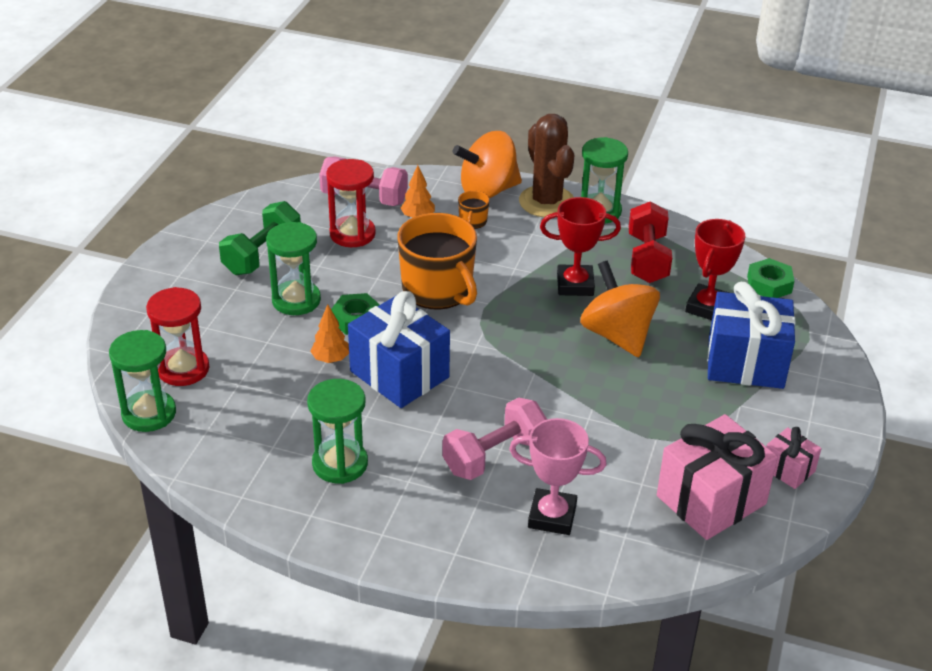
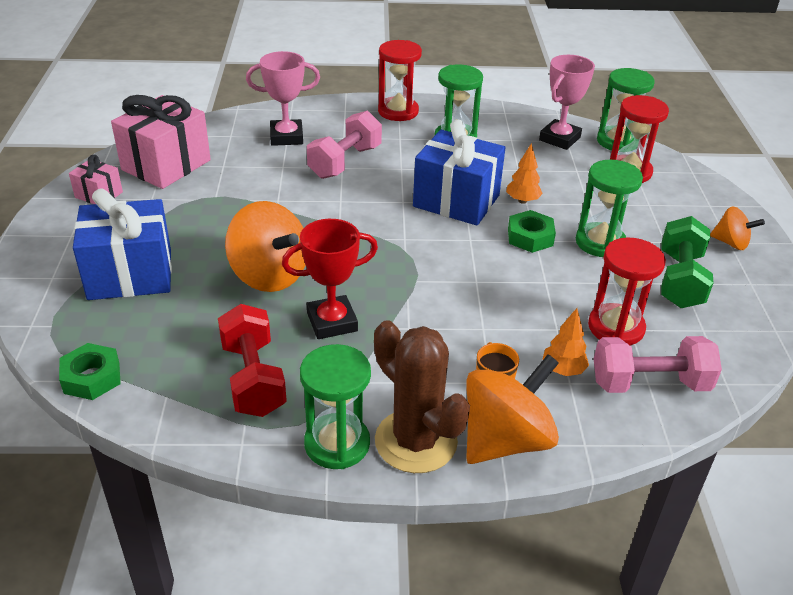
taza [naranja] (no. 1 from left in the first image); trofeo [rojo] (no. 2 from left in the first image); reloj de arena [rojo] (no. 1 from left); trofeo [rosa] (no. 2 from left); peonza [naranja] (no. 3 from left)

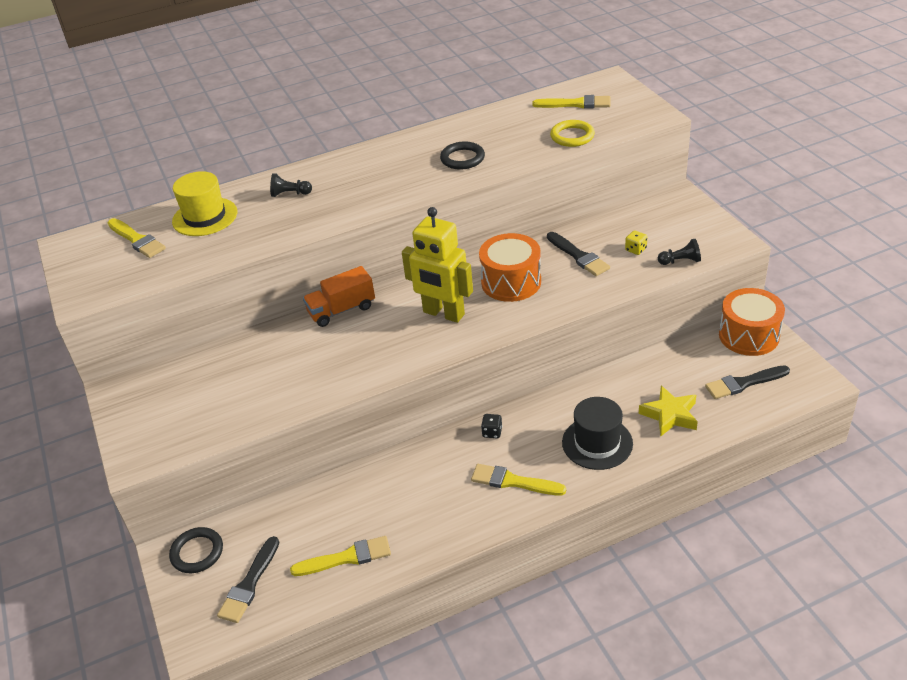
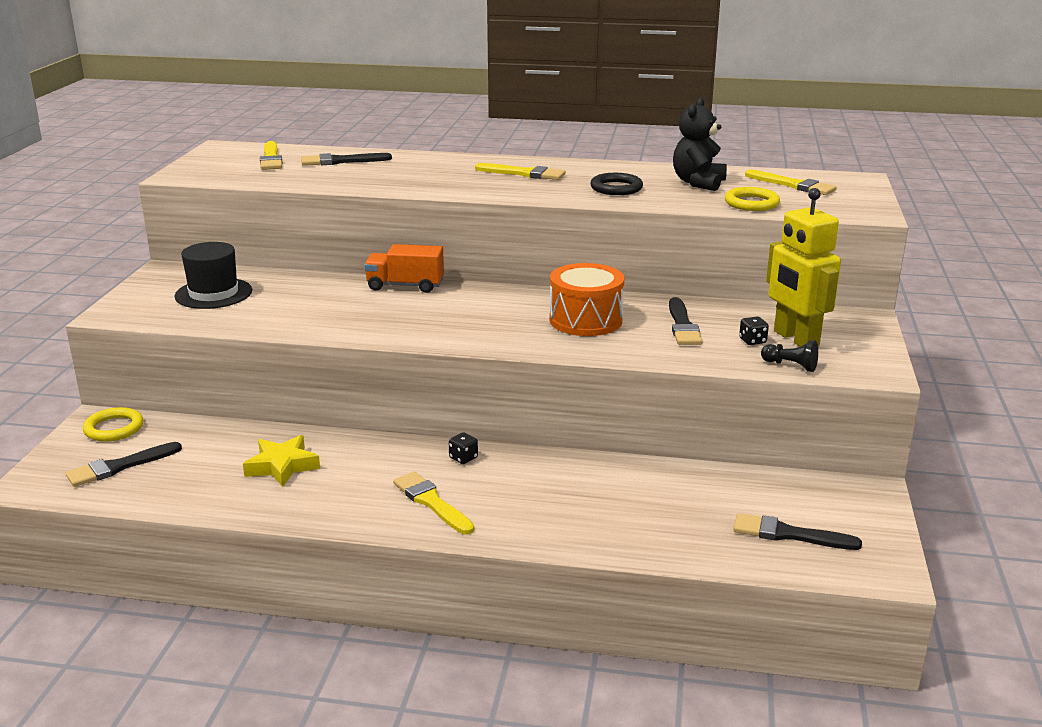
anillo [amarillo] (no. 1 from left); pincel [negro] (no. 2 from left); peón [negro] (no. 1 from left in the first image); pincel [amarillo] (no. 3 from left); robot [amarillo]; sombrero [negro]; dado [negro] (no. 2 from left); estrella [amarillo]; tambor [naranja] (no. 2 from left in the first image); osito [negro]

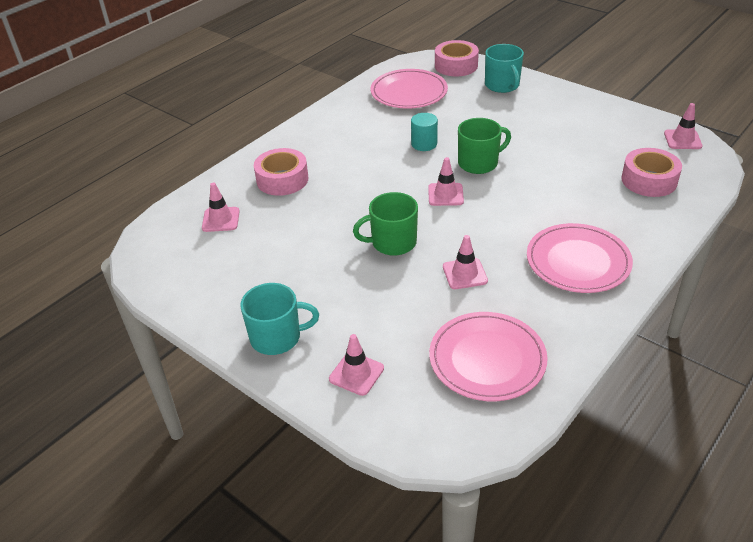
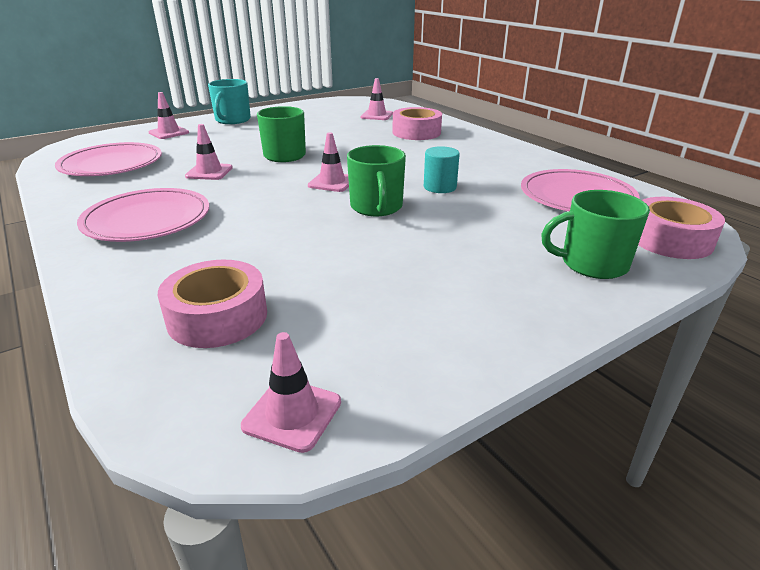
taza [verde] (no. 3 from left)

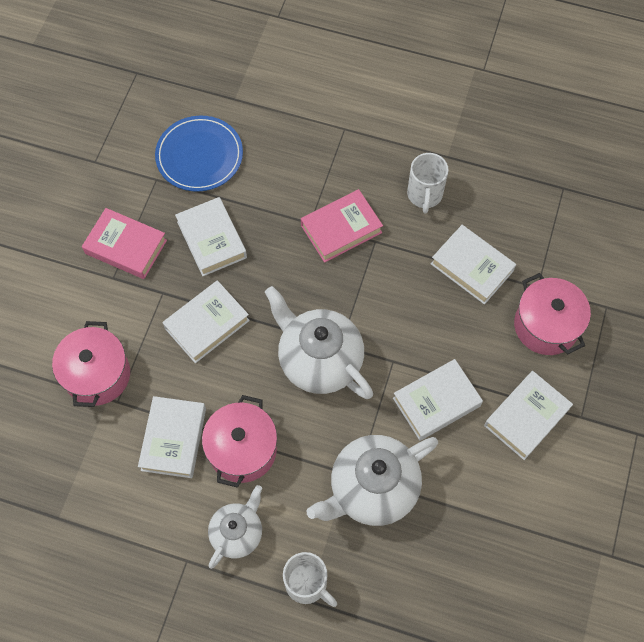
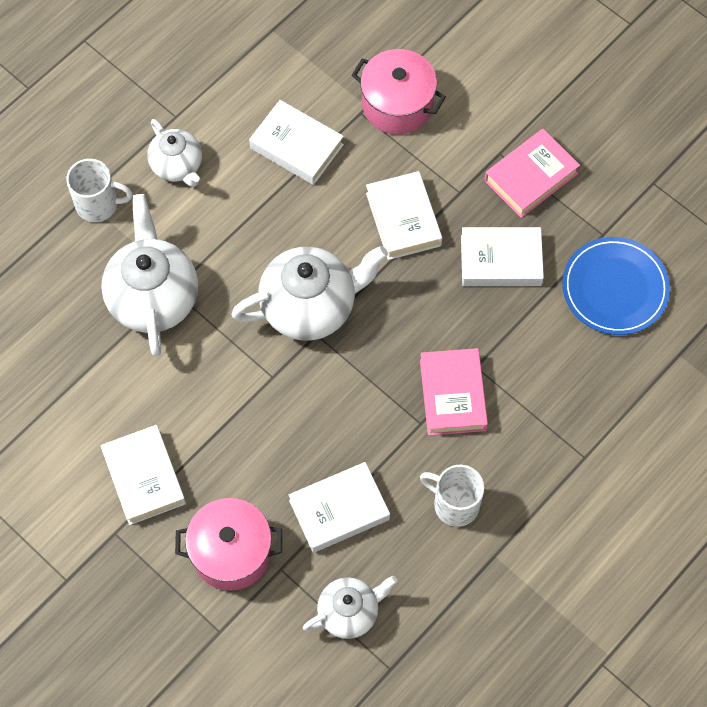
olla [rosa] (no. 2 from left in the first image); taza [blanco] (no. 1 from left); libro [blanco] (no. 4 from left in the first image); tetera [blanco] (no. 4 from left)

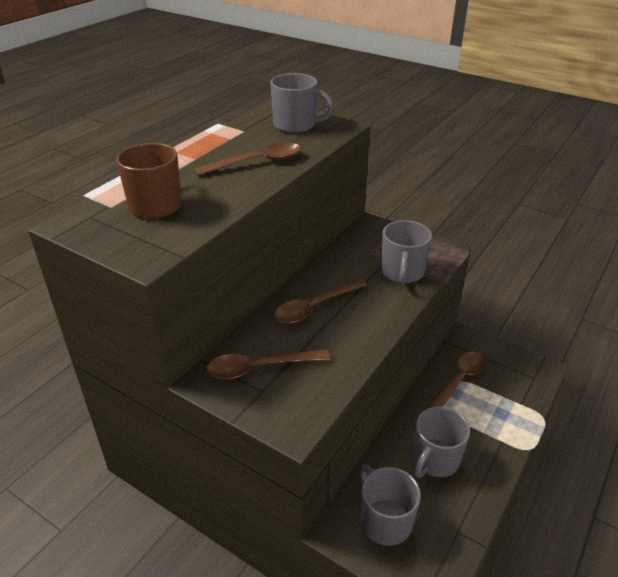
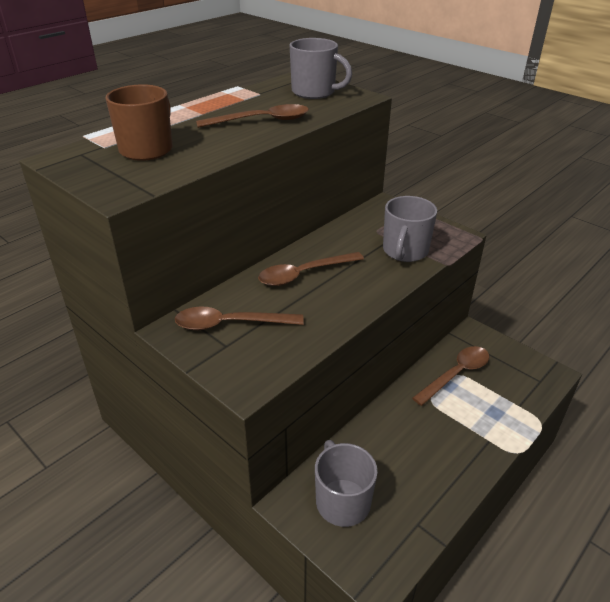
taza [gris] (no. 4 from left in the first image)

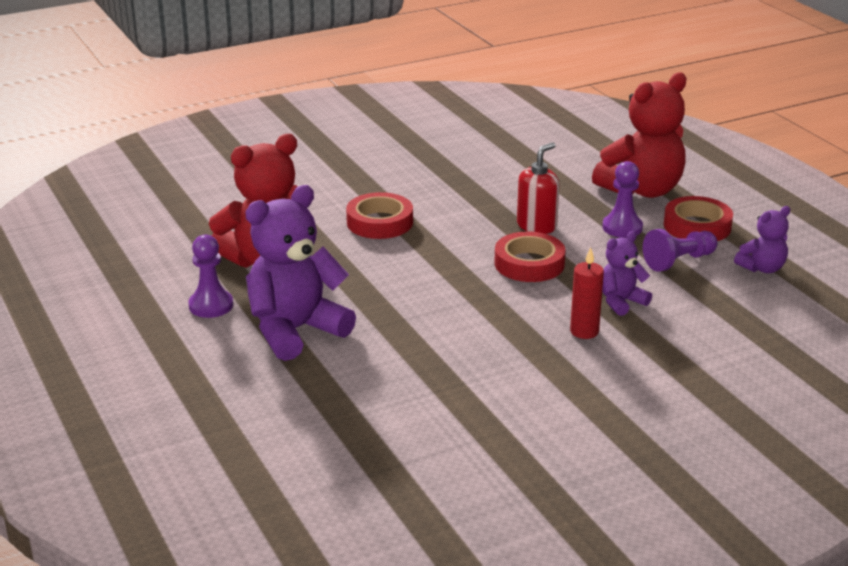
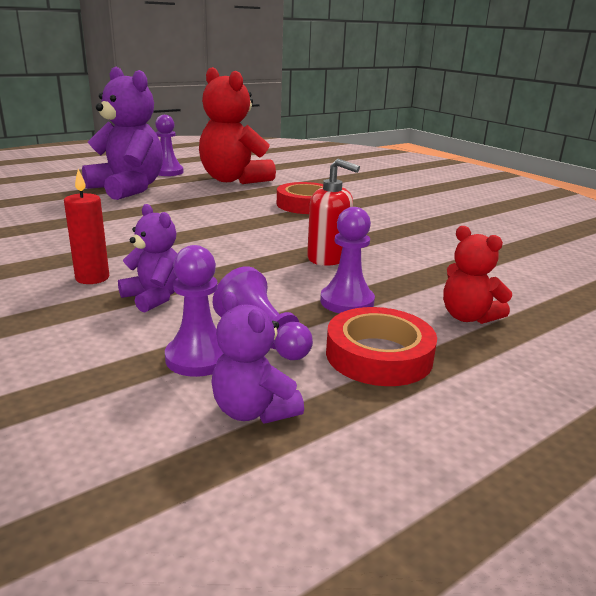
cinta adhesiva [rojo] (no. 2 from left in the first image); osito [rojo] (no. 2 from left); peón [morado] (no. 2 from left)

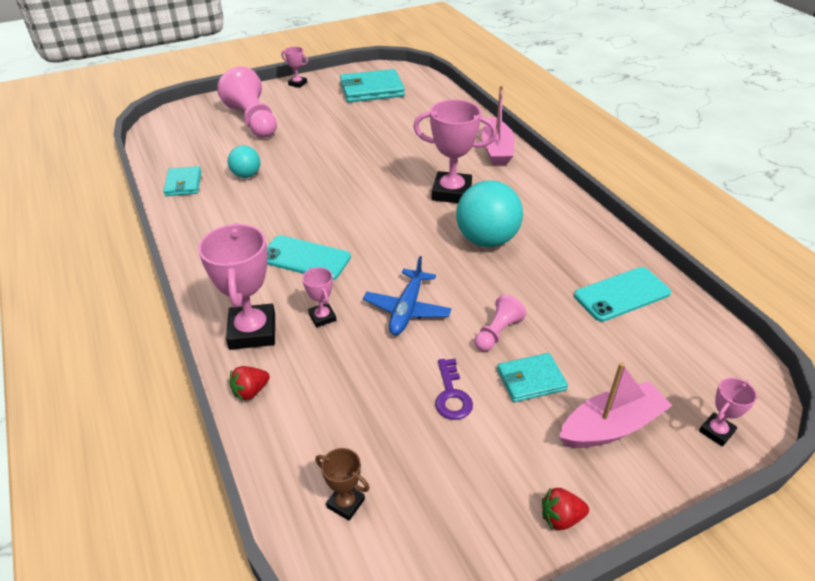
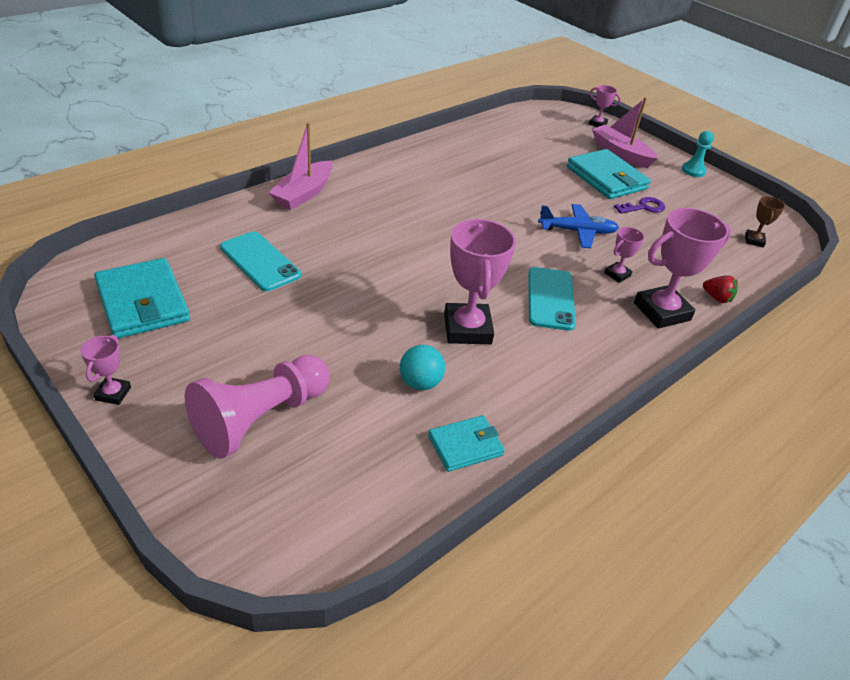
trofeo [rosa] (no. 2 from left); pelota [turquesa] (no. 2 from left in the first image); peón [rosa] (no. 2 from left in the first image); barco [rosa] (no. 1 from left); cartera [turquesa] (no. 3 from left); peón [turquesa]; móvil [turquesa] (no. 1 from left)

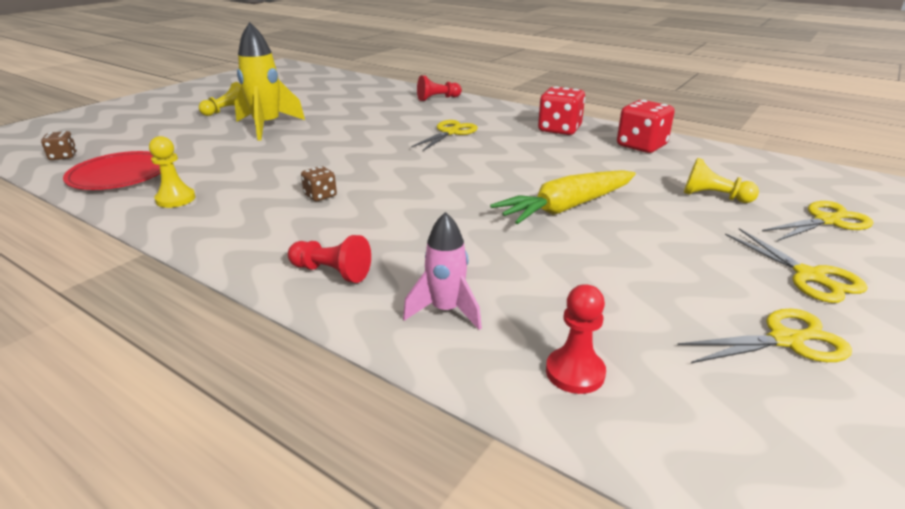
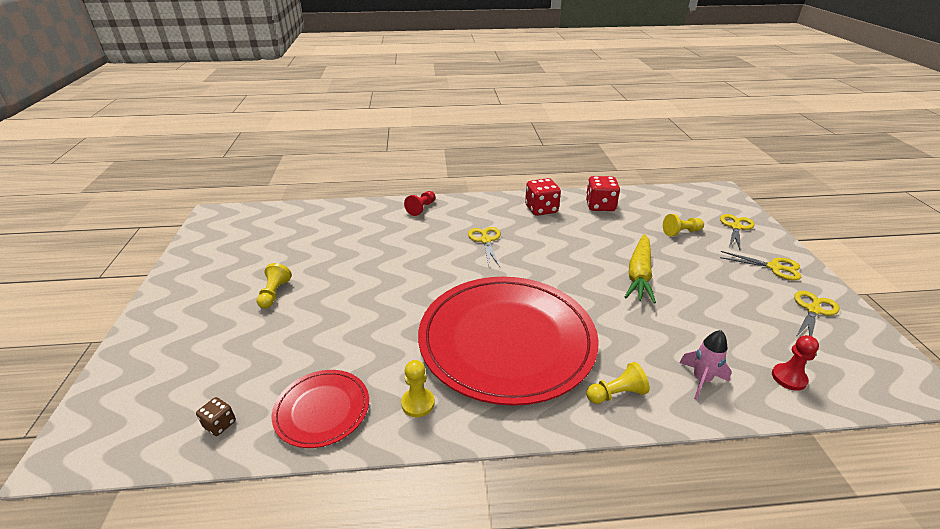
cohete [amarillo]; peón [amarillo] (no. 3 from left); plato [rojo] (no. 2 from left)

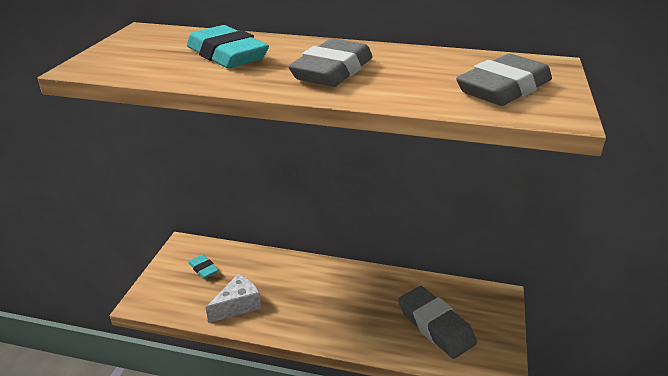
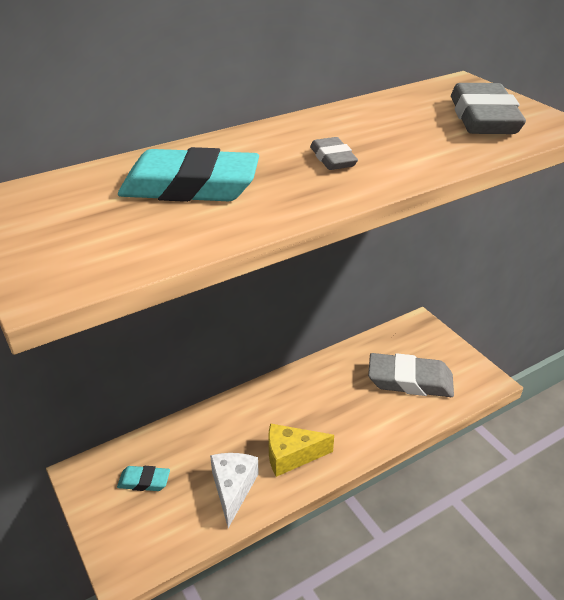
goma de borrar [gris] (no. 1 from left); queso [amarillo]

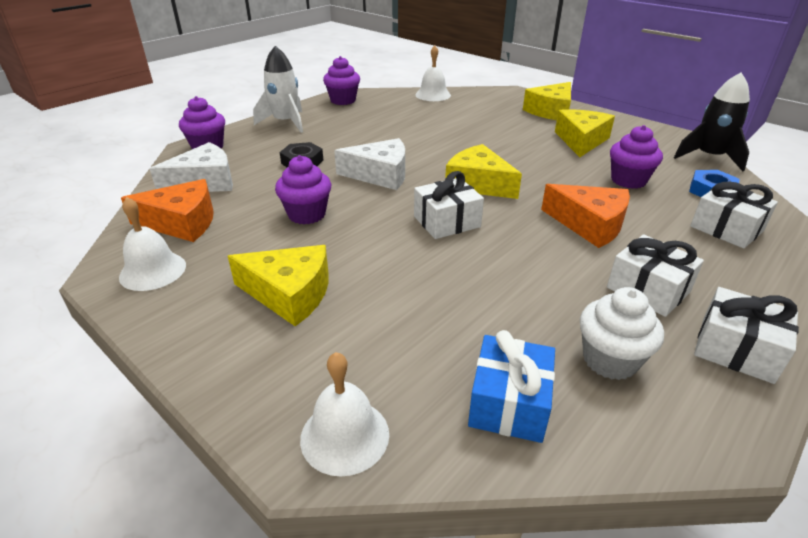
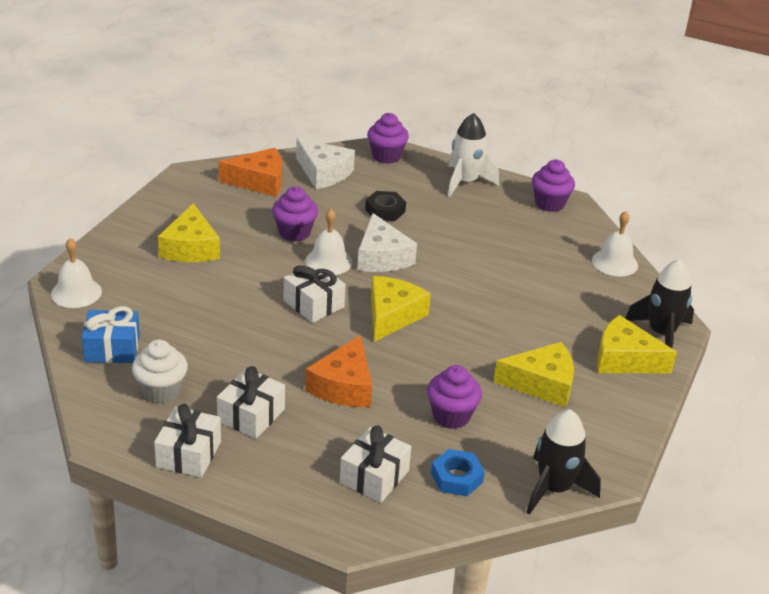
campana [blanco] (no. 2 from left); queso [naranja] (no. 1 from left); cohete [negro] (no. 2 from left)

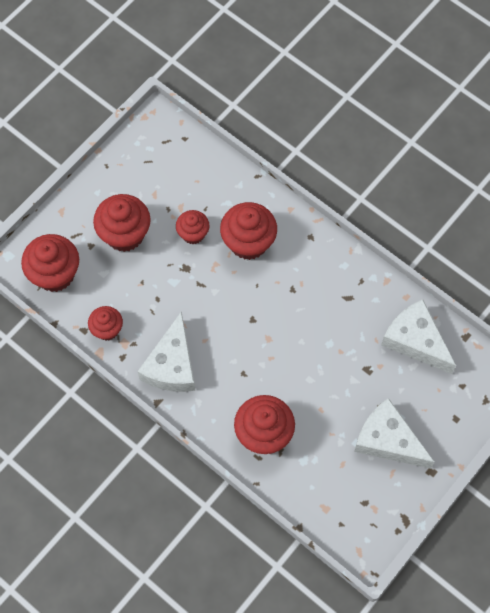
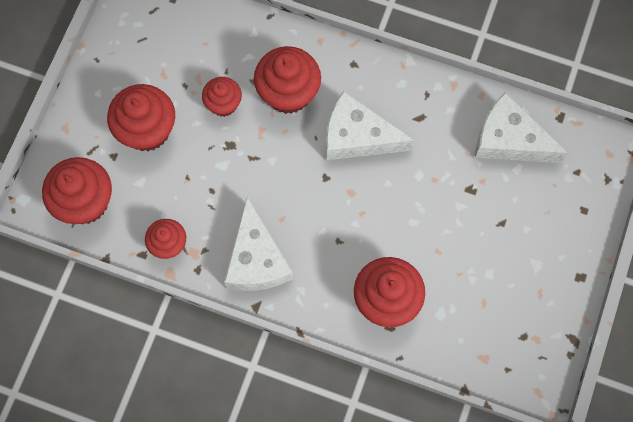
queso [blanco] (no. 2 from left)

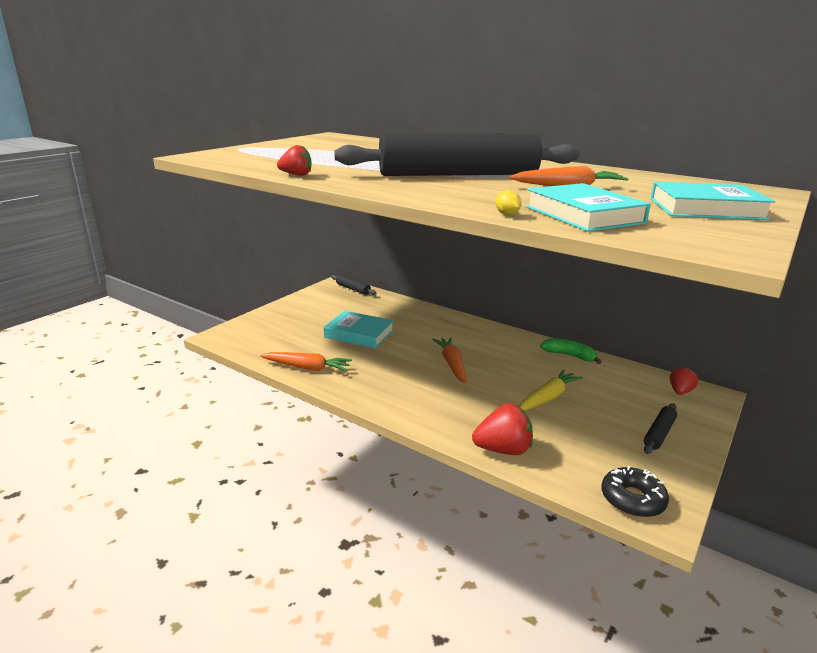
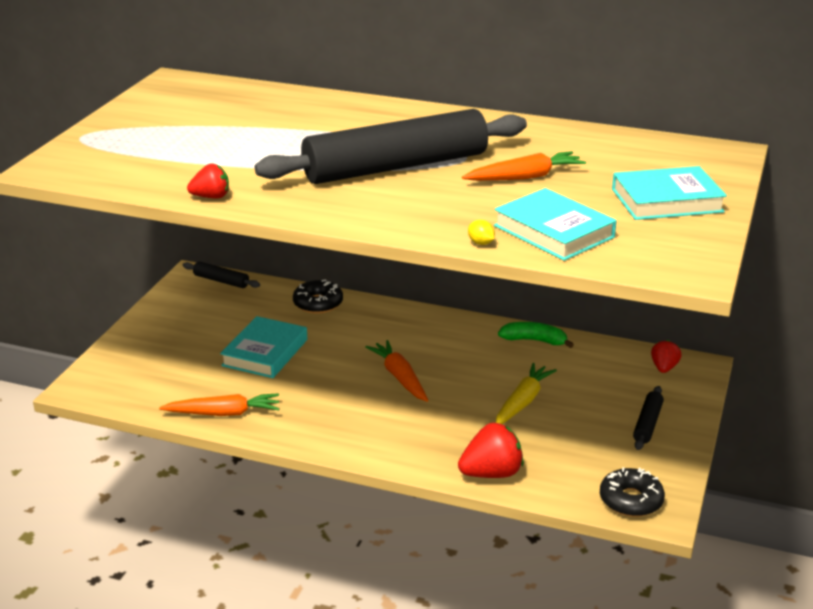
libro [turquesa] (no. 1 from left); rosquilla [negro] (no. 1 from left)

